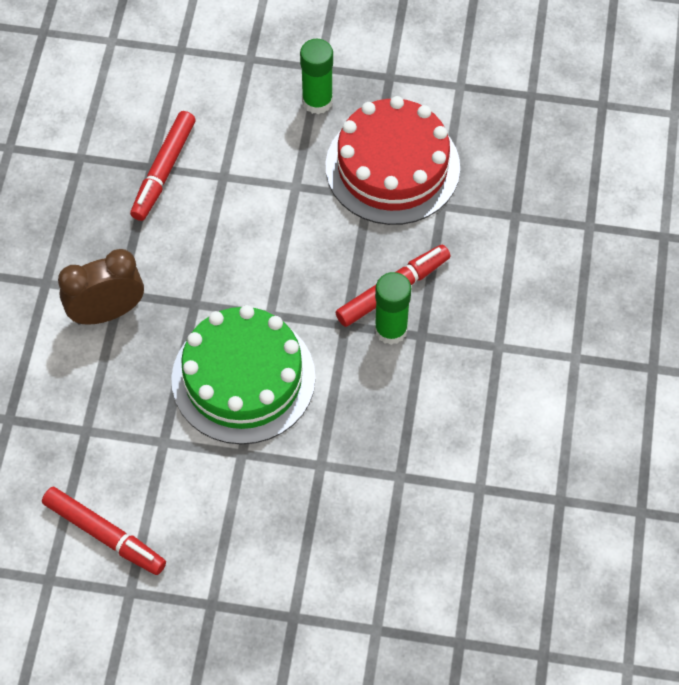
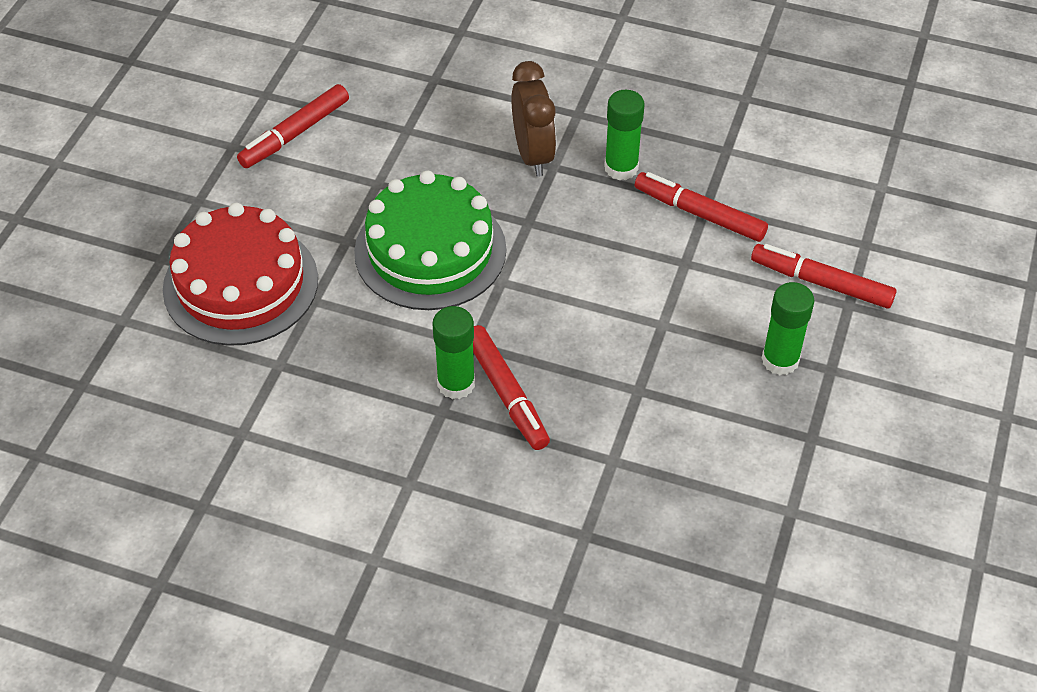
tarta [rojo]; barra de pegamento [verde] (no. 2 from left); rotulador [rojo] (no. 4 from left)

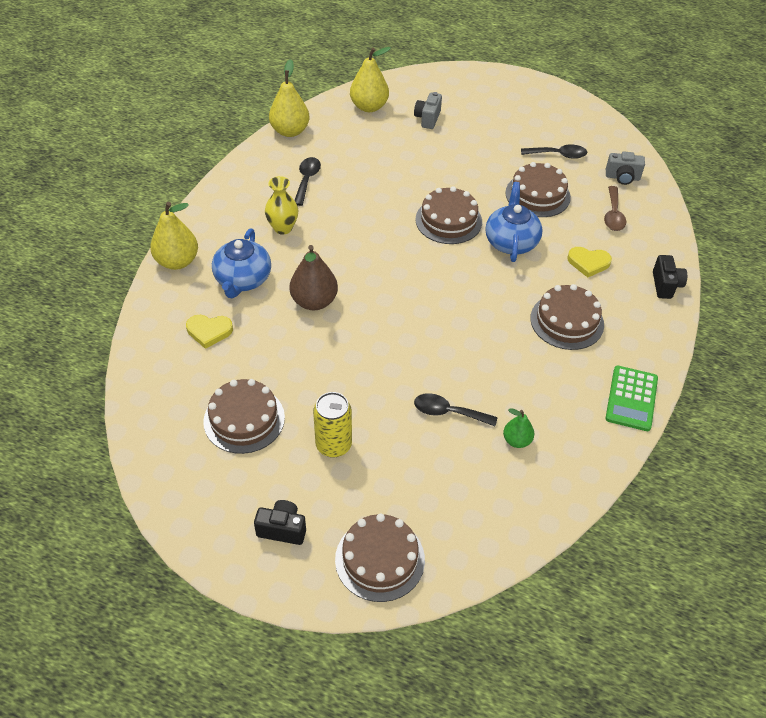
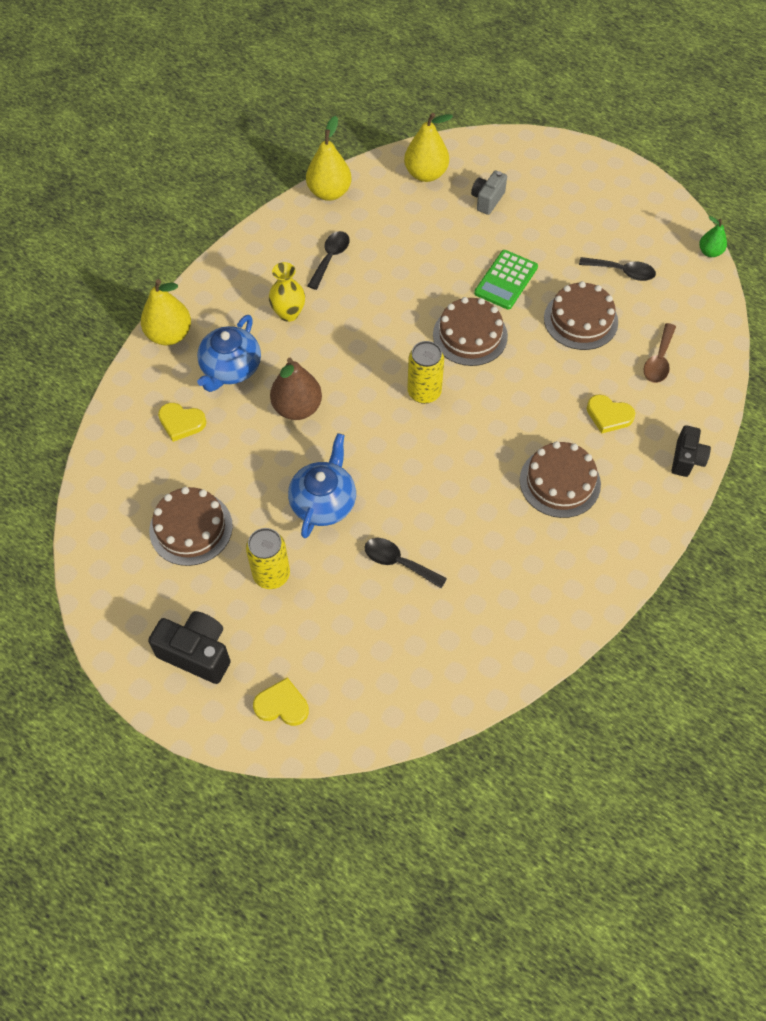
cámara [negro] (no. 1 from left); corazón [amarillo] (no. 2 from left); tetera [azul] (no. 2 from left); pera [verde]; calculadora [verde]; cámara [gris] (no. 2 from left in the first image); lata [amarillo] (no. 2 from left)

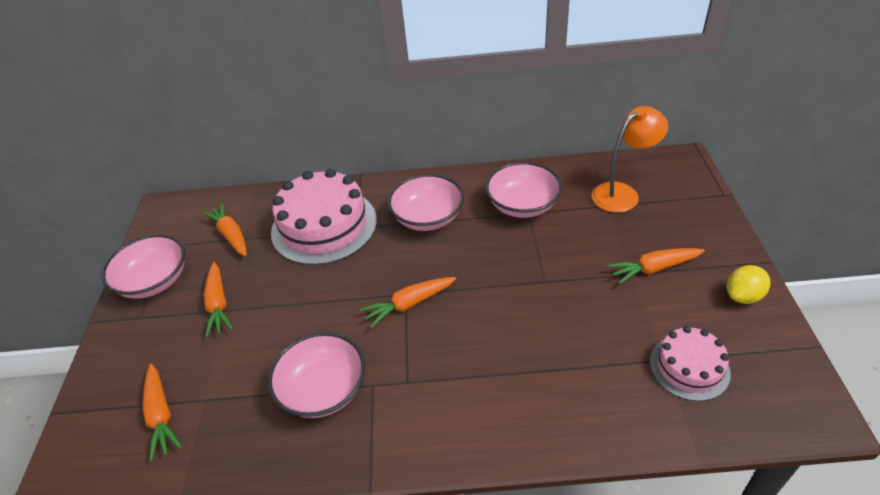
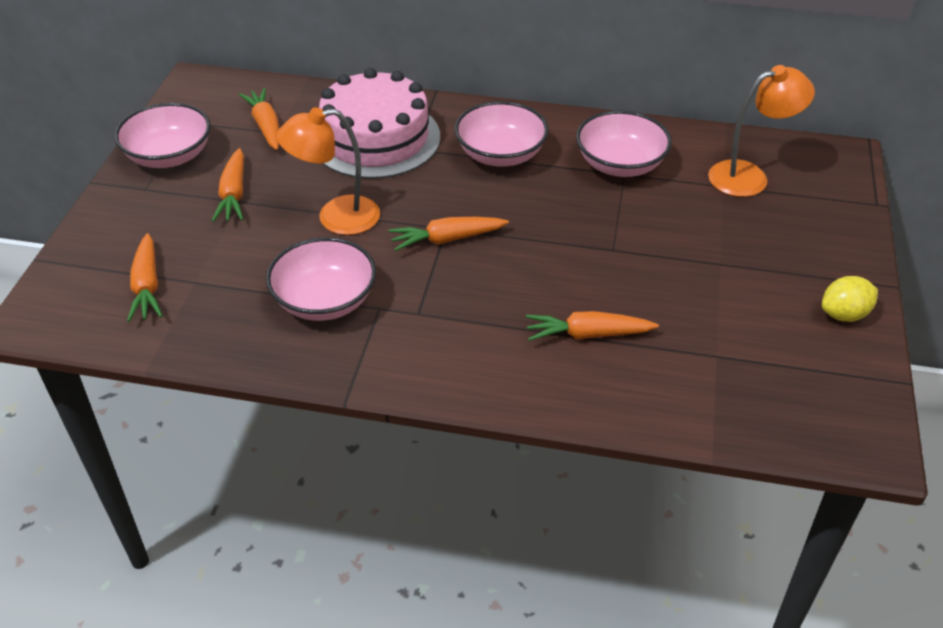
zanahoria [naranja] (no. 5 from left); tarta [rosa] (no. 2 from left in the first image); lámpara [naranja] (no. 1 from left)

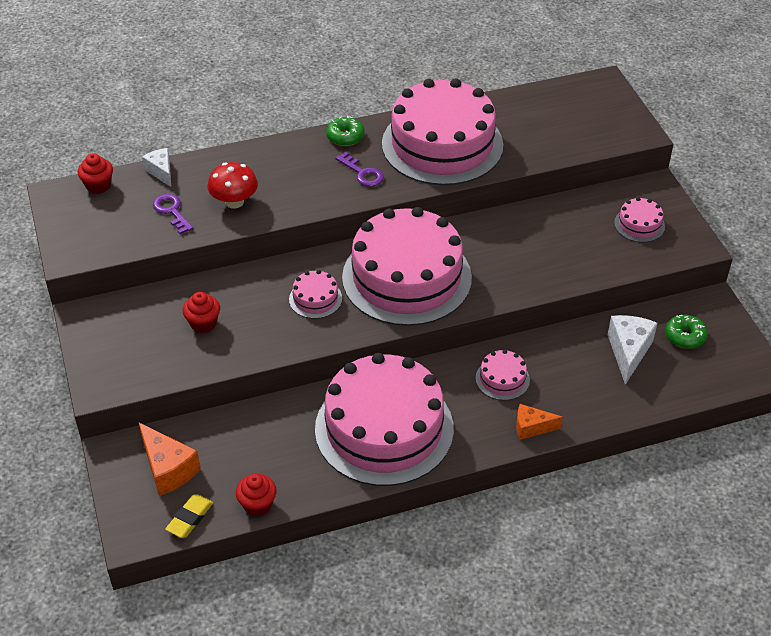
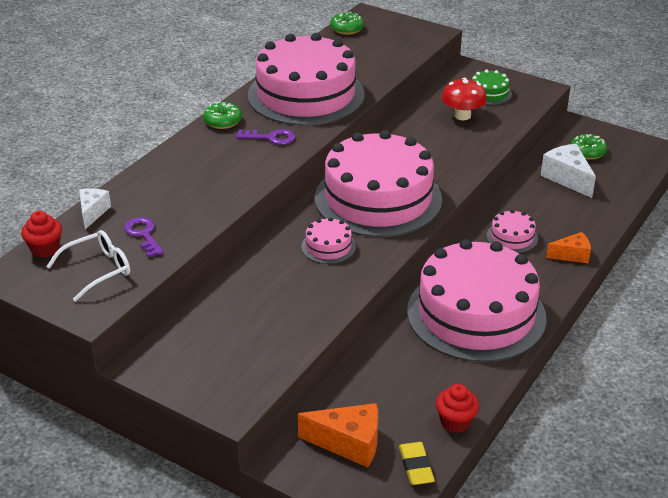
queso [blanco] (no. 1 from left); llave [morado] (no. 1 from left); magdalena [rojo] (no. 2 from left in the first image); seta [rojo]; queso [naranja] (no. 2 from left); tarta [verde]; gafas [blanco]; rosquilla [verde] (no. 2 from left)

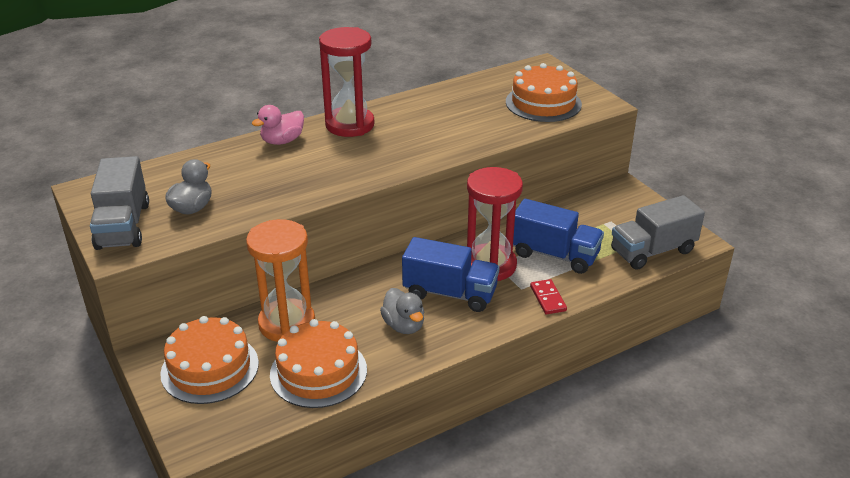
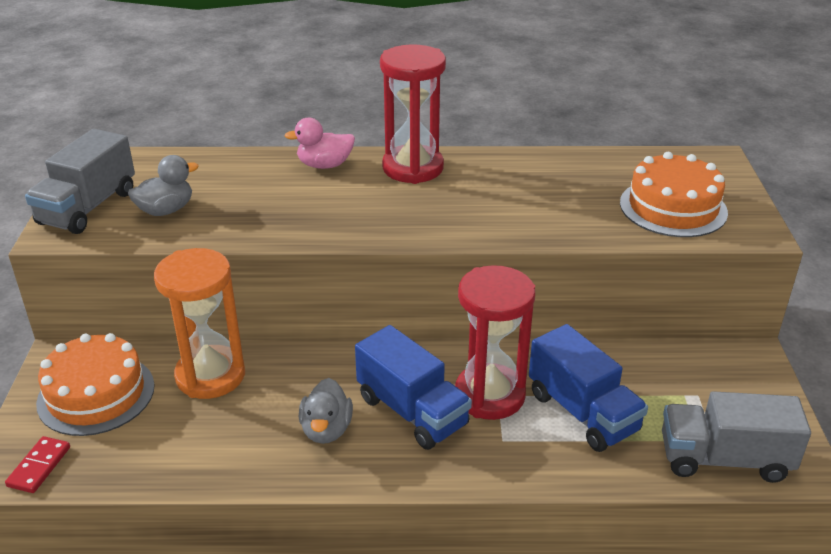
tarta [naranja] (no. 2 from left in the first image); ficha de dominó [rojo]

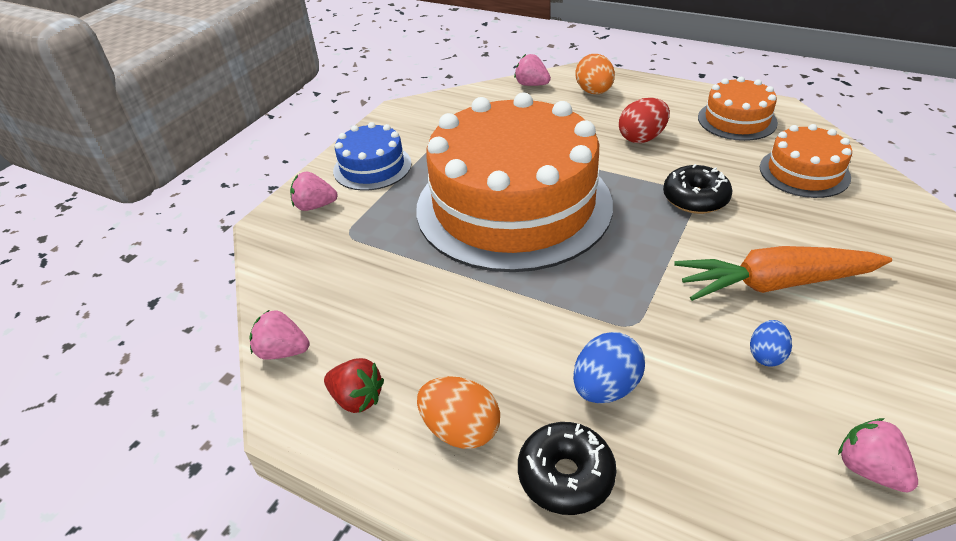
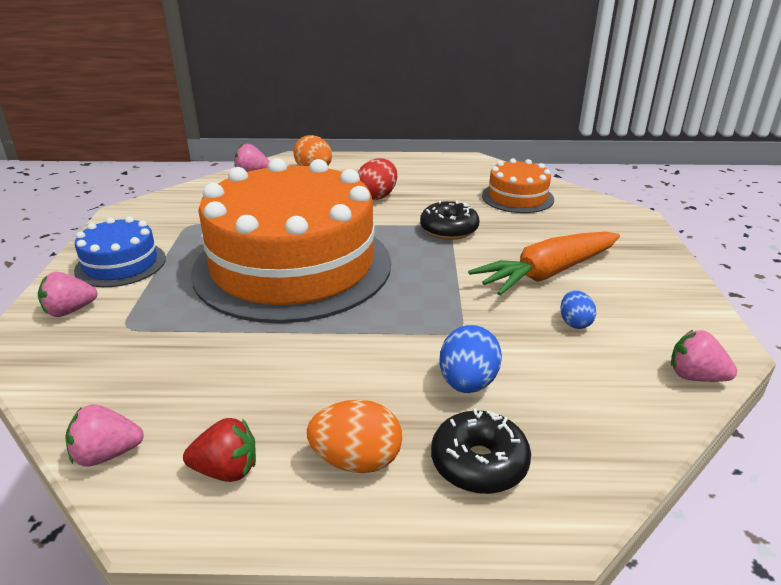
tarta [naranja] (no. 2 from left in the first image)

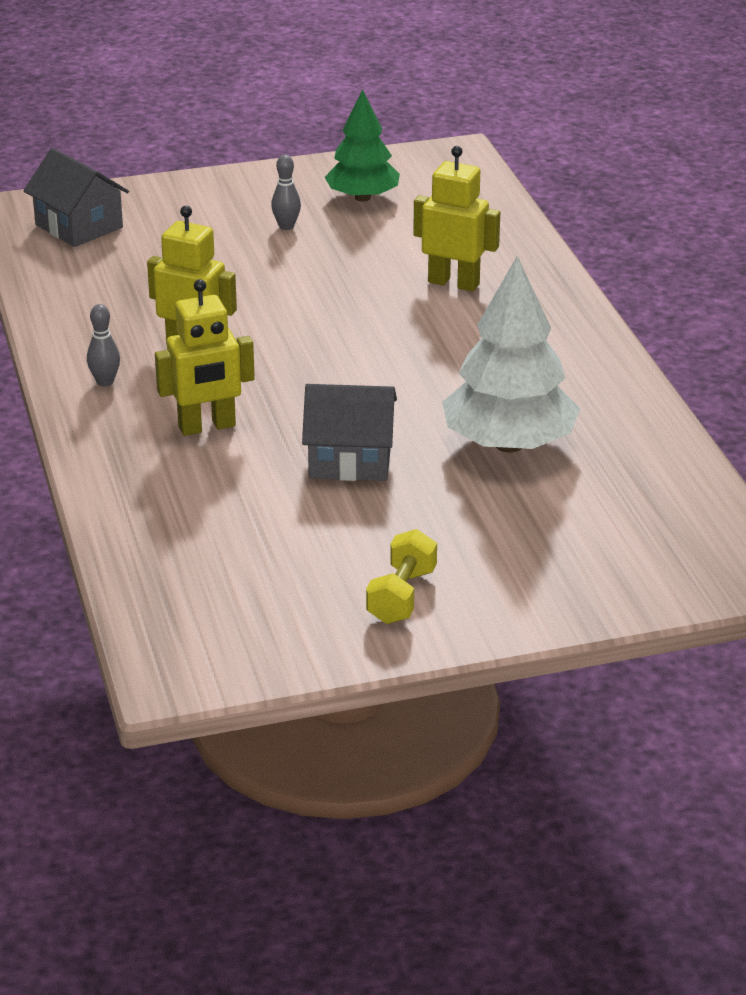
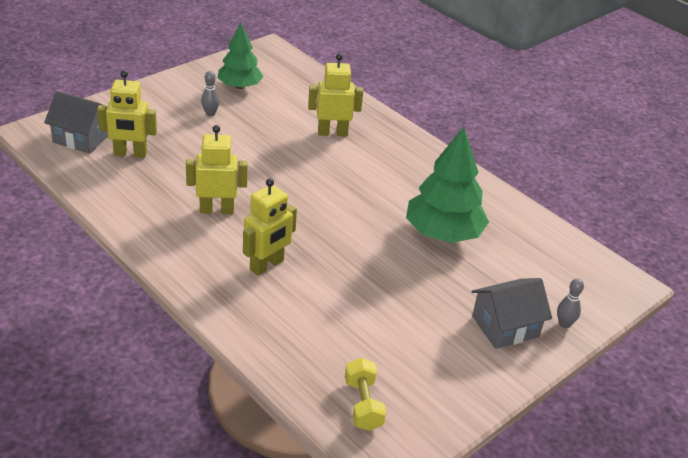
bolo [gris] (no. 2 from left); casa [gris] (no. 2 from left); mancuerna [amarillo]; árbol [verde] (no. 2 from left); robot [amarillo] (no. 1 from left)

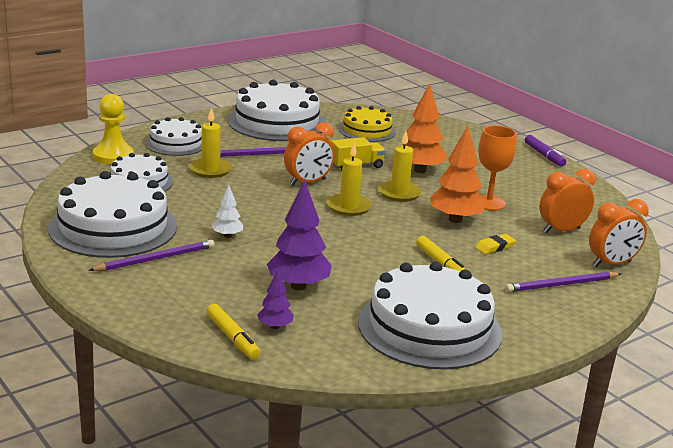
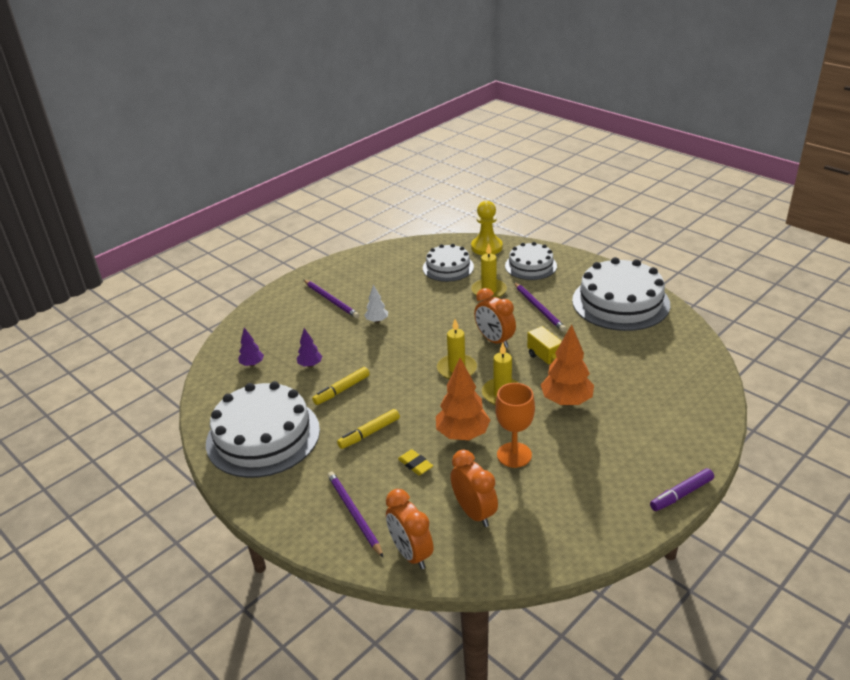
tarta [blanco] (no. 1 from left in the first image); rotulador [amarillo] (no. 1 from left); árbol [morado] (no. 2 from left); tarta [amarillo]

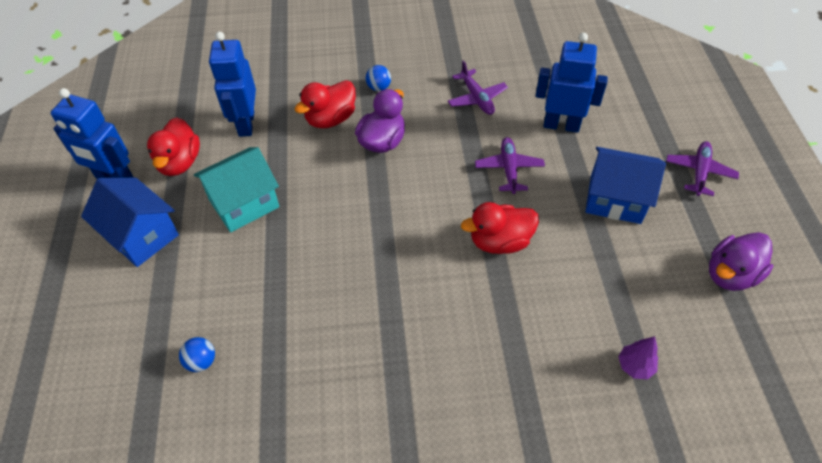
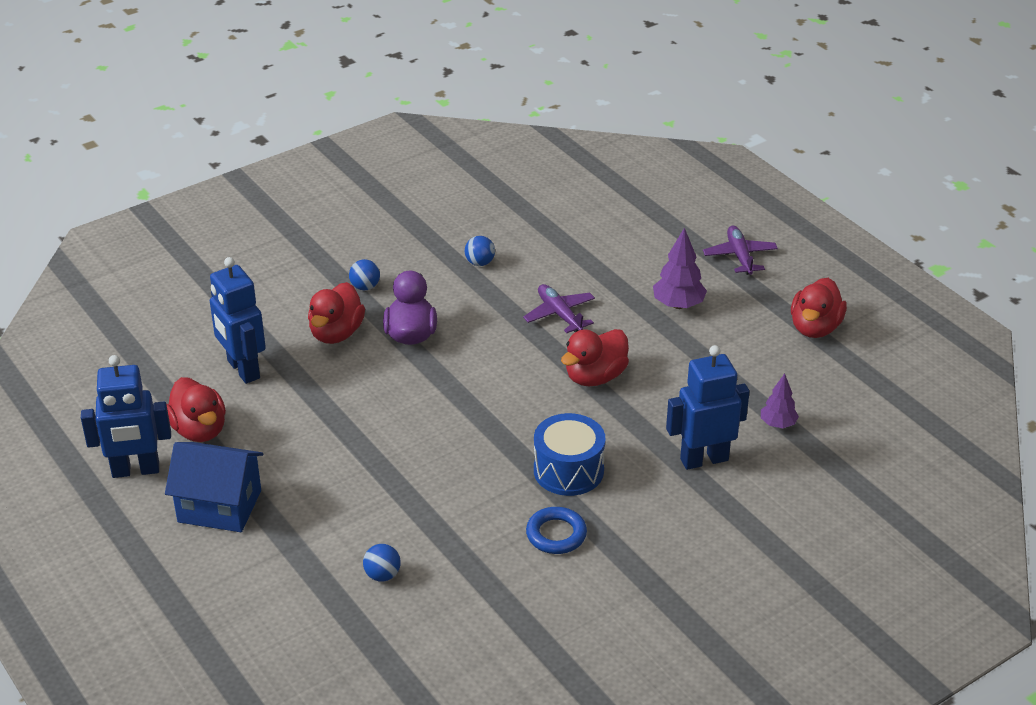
casa [turquesa]; pelota [azul] (no. 3 from left); robot [azul] (no. 3 from left); árbol [morado] (no. 1 from left); pato [rojo] (no. 4 from left); anillo [azul]; tambor [azul]

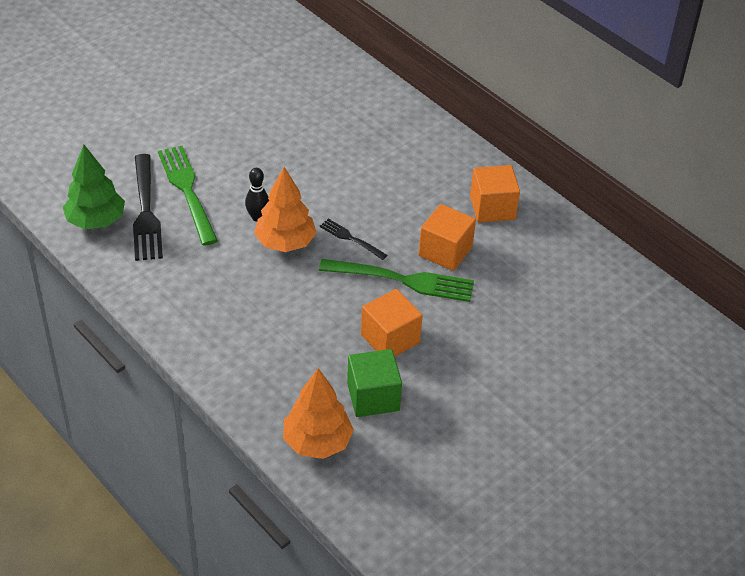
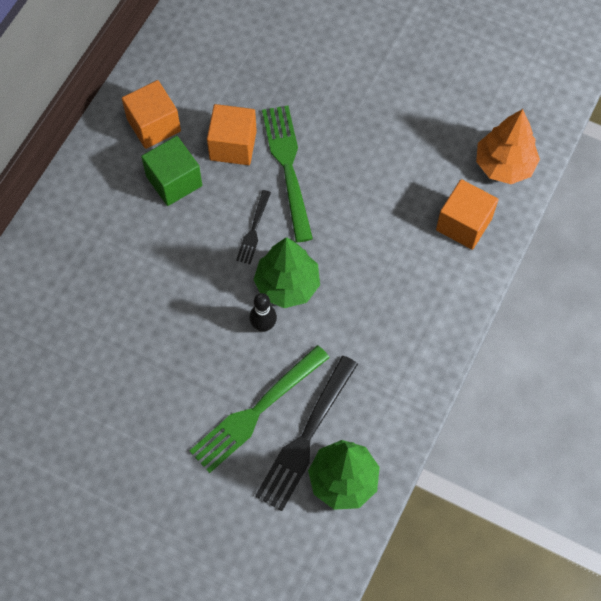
tenedor [negro] (no. 2 from left); árbol [verde] (no. 1 from left); cubo [verde]; cubo [naranja] (no. 3 from left)

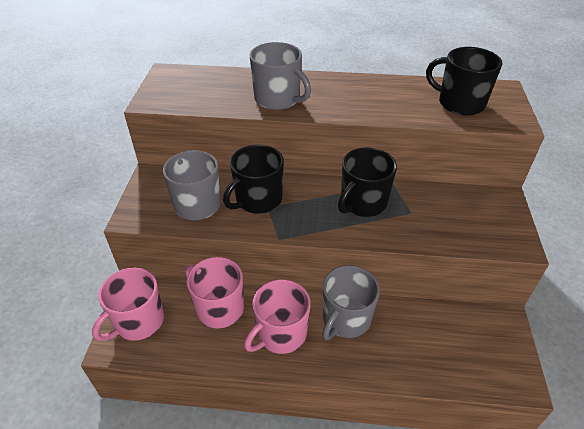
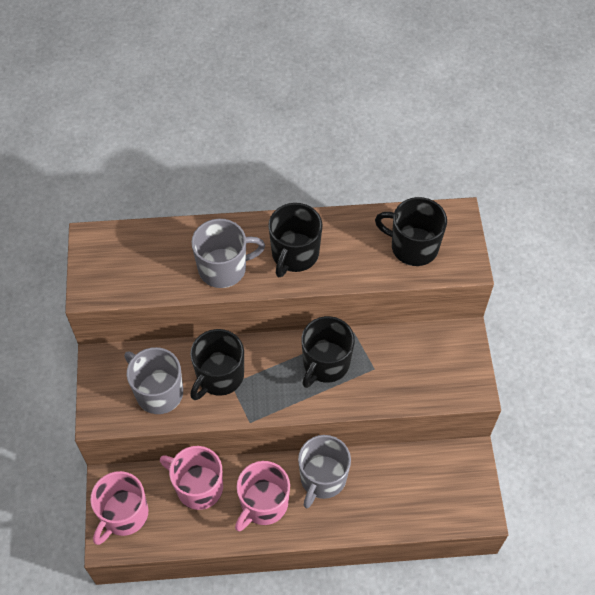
taza [gris] (no. 2 from left); taza [negro] (no. 2 from left)

